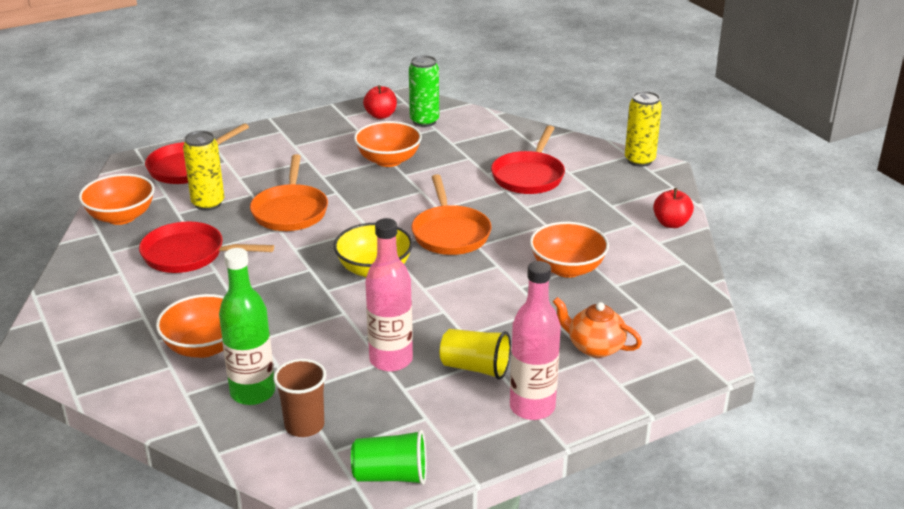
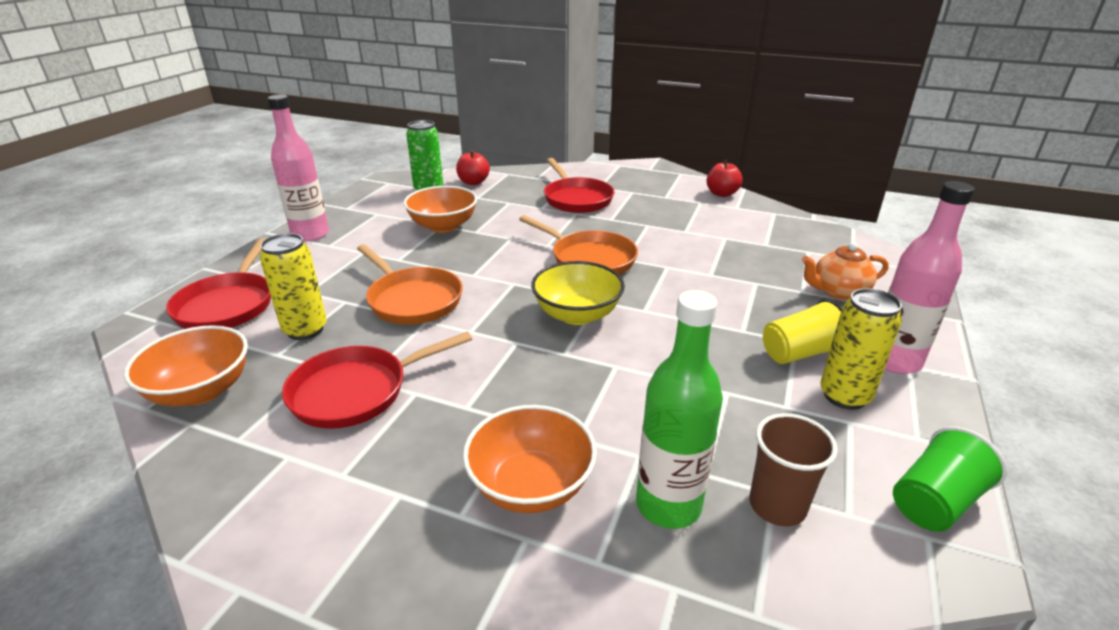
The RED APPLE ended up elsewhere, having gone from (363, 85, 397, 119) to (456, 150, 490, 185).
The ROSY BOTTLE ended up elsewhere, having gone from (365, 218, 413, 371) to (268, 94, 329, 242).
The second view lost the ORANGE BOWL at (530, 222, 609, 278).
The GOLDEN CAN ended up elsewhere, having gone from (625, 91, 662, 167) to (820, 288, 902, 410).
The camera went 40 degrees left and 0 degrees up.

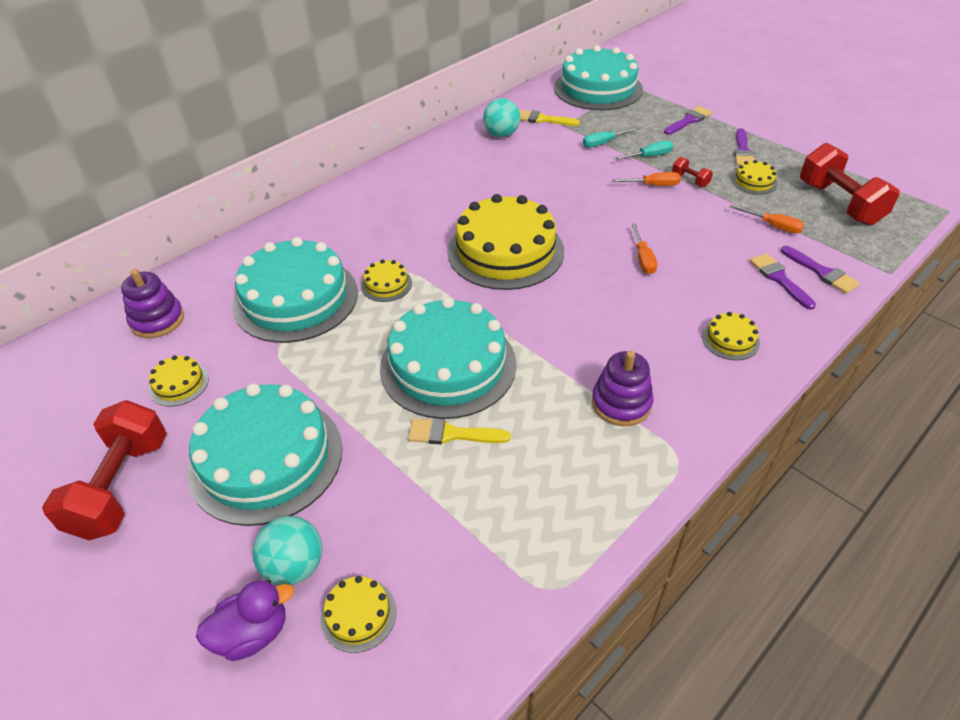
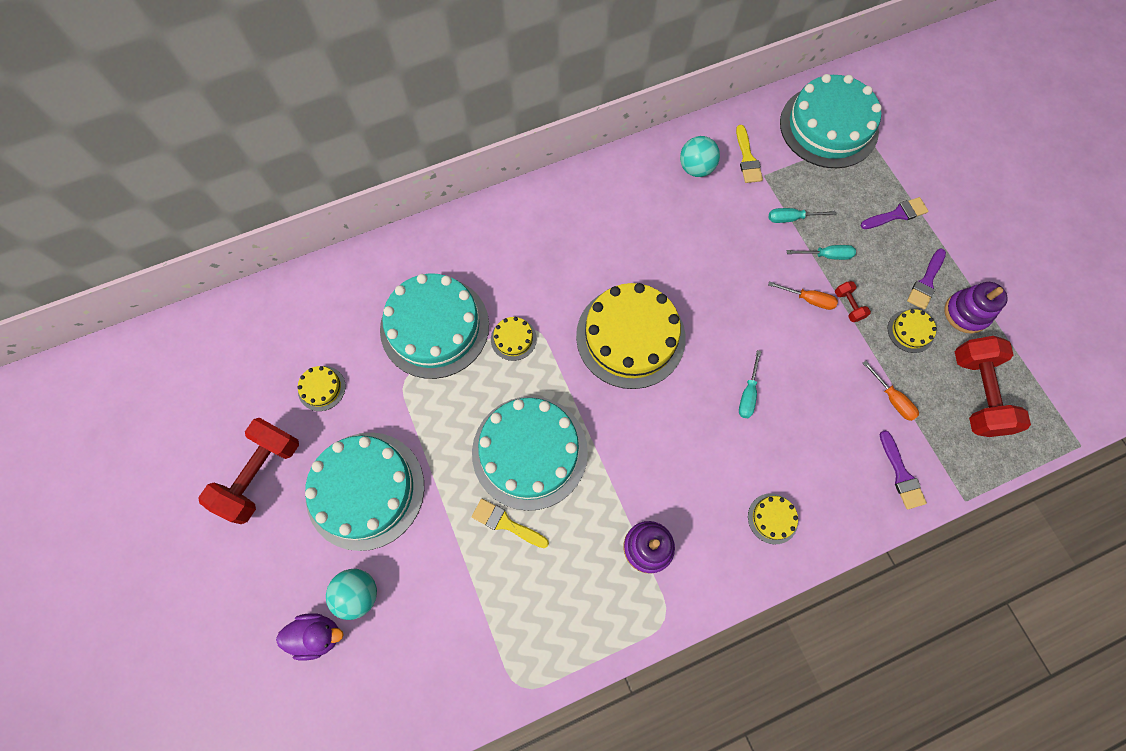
The ROYAL PURPLE RING STACKER ended up elsewhere, having gone from (121, 269, 184, 338) to (944, 282, 1008, 334).
The second view lost the GOLDEN LAYER CAKE at (320, 576, 396, 653).
The GOLDEN BRUSH at (519, 110, 580, 126) ended up facing another way, 135 degrees counterclockwise from before.
What was the ORANGE HAND SCREWDRIVER at (631, 224, 658, 274) turned into the TEAL HAND SCREWDRIVER at (739, 350, 761, 418).
The second view lost the ROYAL PURPLE BRUSH at (750, 254, 816, 310).
The camera went 20 degrees right and 25 degrees up.

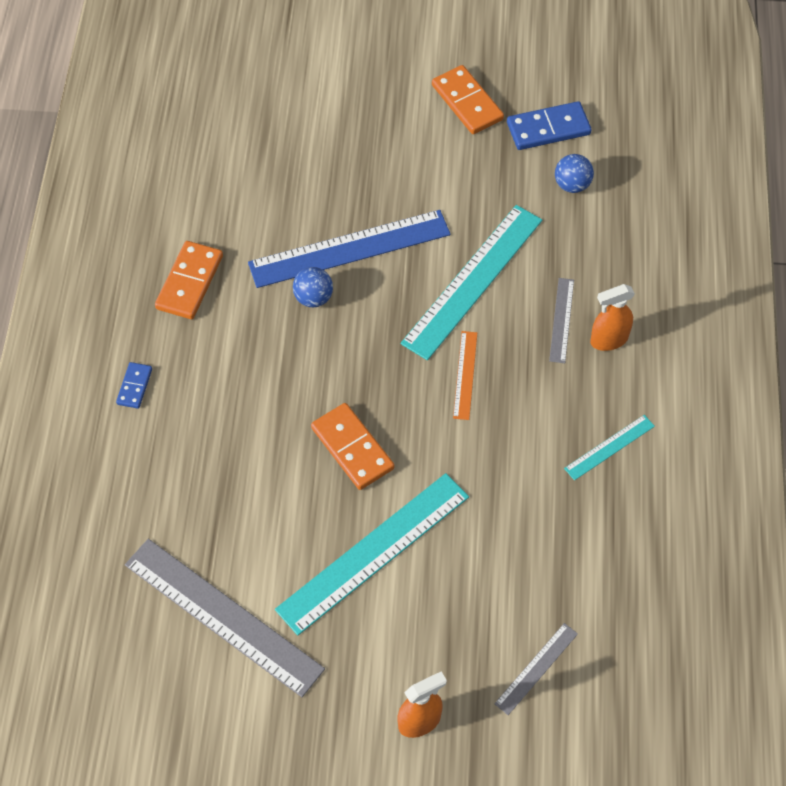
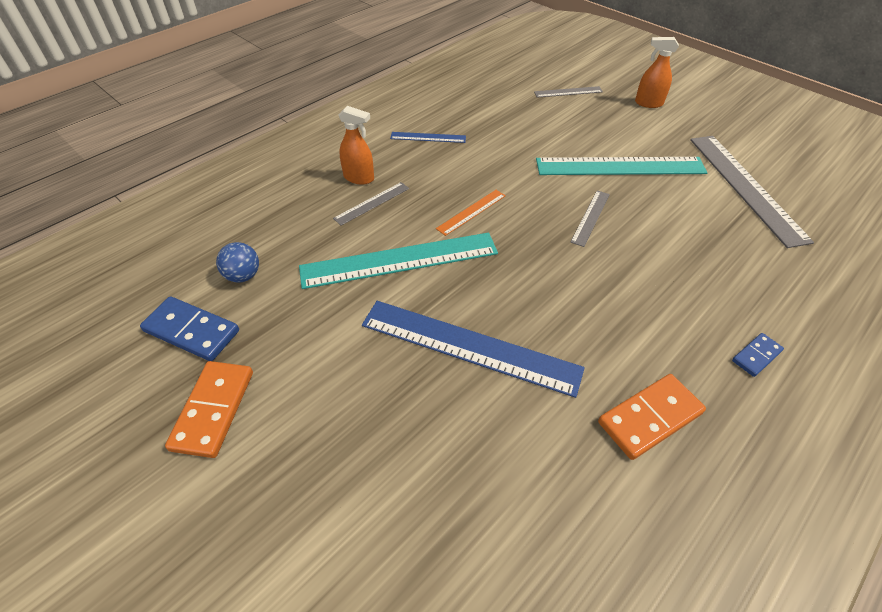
The second view lost the ROYAL BLUE PLAY BALL at (293, 267, 333, 307).
Where the ORANGE DOMINO TILE stood at (311, 403, 394, 490), the GREY RULER came to stand at (571, 190, 610, 247).
What was the TEAL RULER at (564, 415, 655, 480) turned into the ROYAL BLUE RULER at (390, 132, 466, 143).
The camera went 140 degrees left and 10 degrees down.

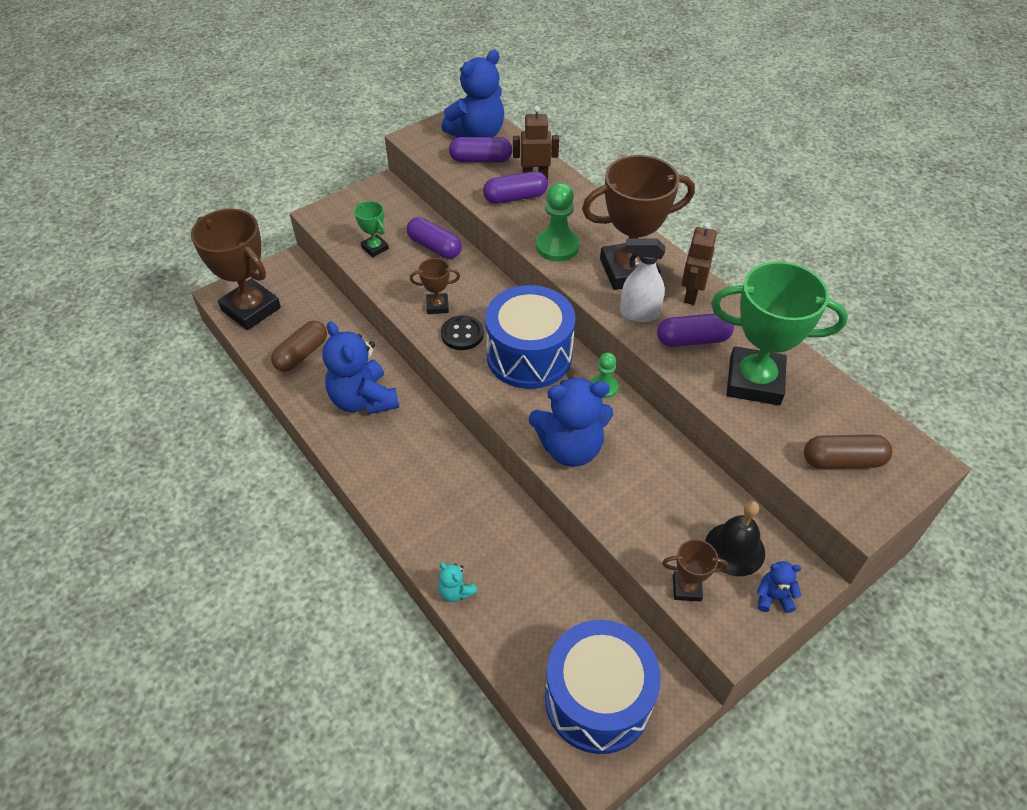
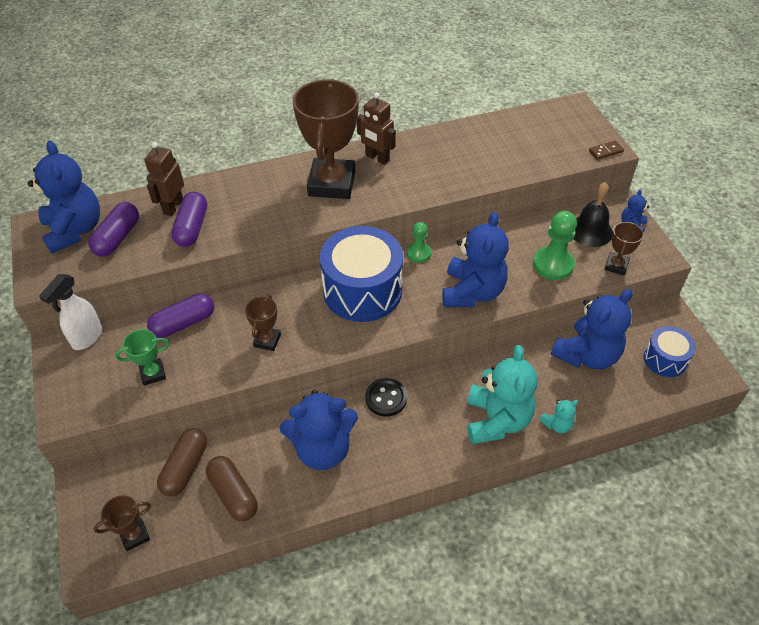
The size of the DARK BROWN TROPHY at (191, 209, 281, 330) changed by a factor of 0.47.
The BLACK SHIRT BUTTON ended up elsewhere, having gone from (441, 315, 484, 350) to (366, 378, 407, 417).
The EMERALD PAWN ended up elsewhere, having gone from (536, 183, 580, 262) to (533, 211, 577, 280).
The size of the ROYAL BLUE TOY DRUM at (545, 620, 661, 754) changed by a factor of 0.53.
The PURE WHITE SPRAYER ended up elsewhere, having gone from (620, 239, 665, 322) to (39, 274, 102, 350).
The second view lost the ROYAL PURPLE PILL at (657, 314, 734, 347).
The second view lost the EMERALD TROPHY at (711, 261, 848, 405).
The DARK BROWN PILL ended up elsewhere, having gone from (804, 435, 893, 469) to (157, 428, 207, 497).
The second view gained the TEAL STUFFED BEAR at (467, 345, 538, 444).
The second view gained the ROYAL BLUE STUFFED BEAR at (551, 289, 633, 370).
The second view gained the DARK BROWN DOMINO TILE at (589, 141, 624, 160).
The camera went 70 degrees left and 0 degrees up.

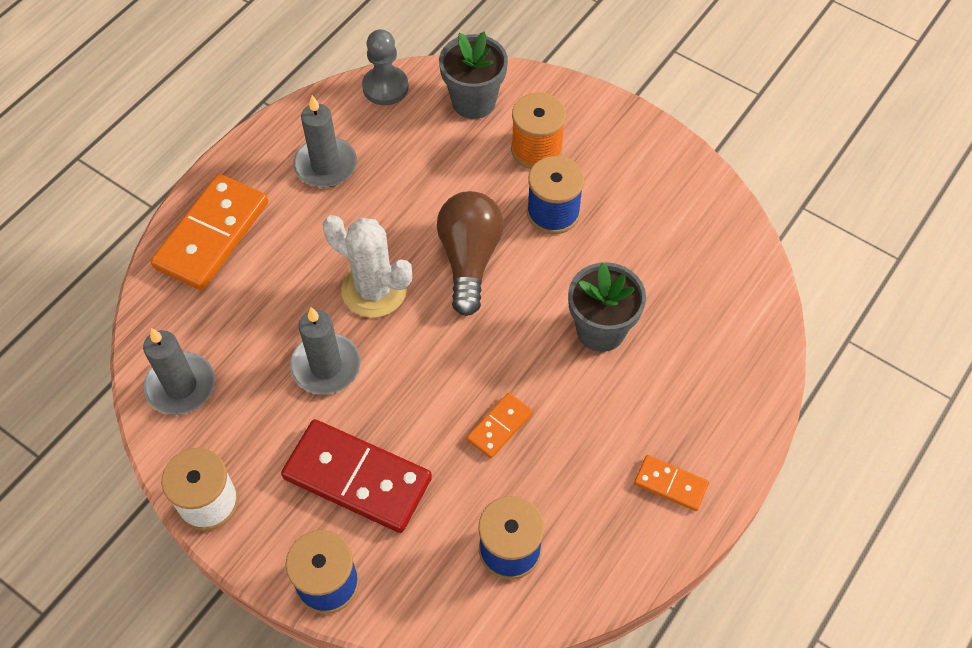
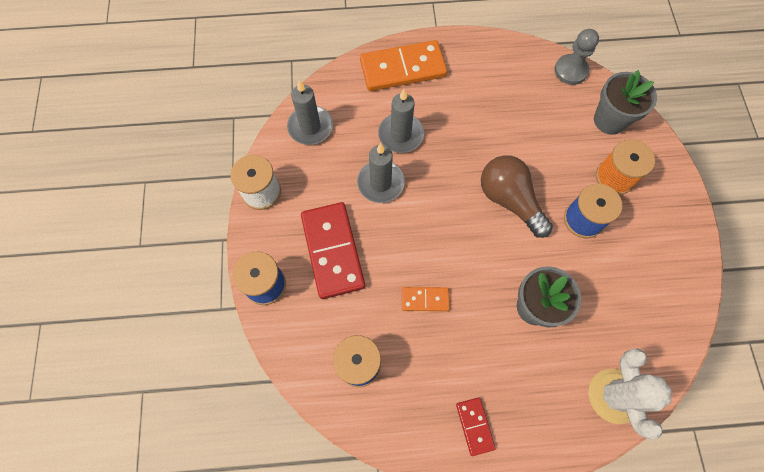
The GREY CANDLE ended up elsewhere, having gone from (293, 95, 357, 188) to (378, 89, 424, 153).
The PURE WHITE CACTUS ended up elsewhere, having gone from (323, 215, 412, 318) to (589, 348, 672, 439).
The DARK BROWN LIGHTBULB at (437, 191, 504, 316) ended up facing another way, 90 degrees counterclockwise from before.
What was the ORANGE DOMINO TILE at (634, 455, 709, 511) turned into the RED DOMINO TILE at (456, 397, 496, 456).
The camera went 50 degrees right and 10 degrees up.

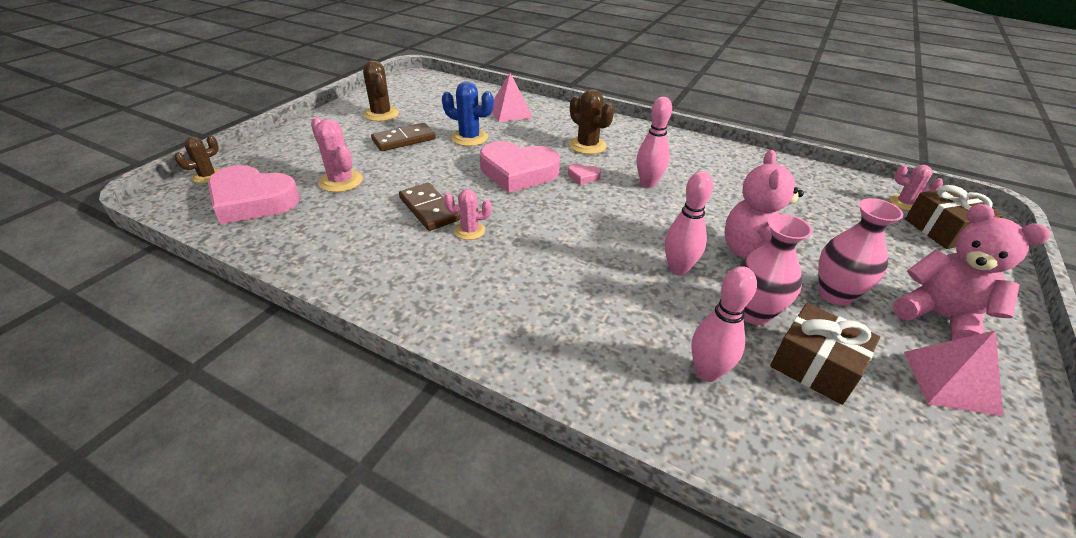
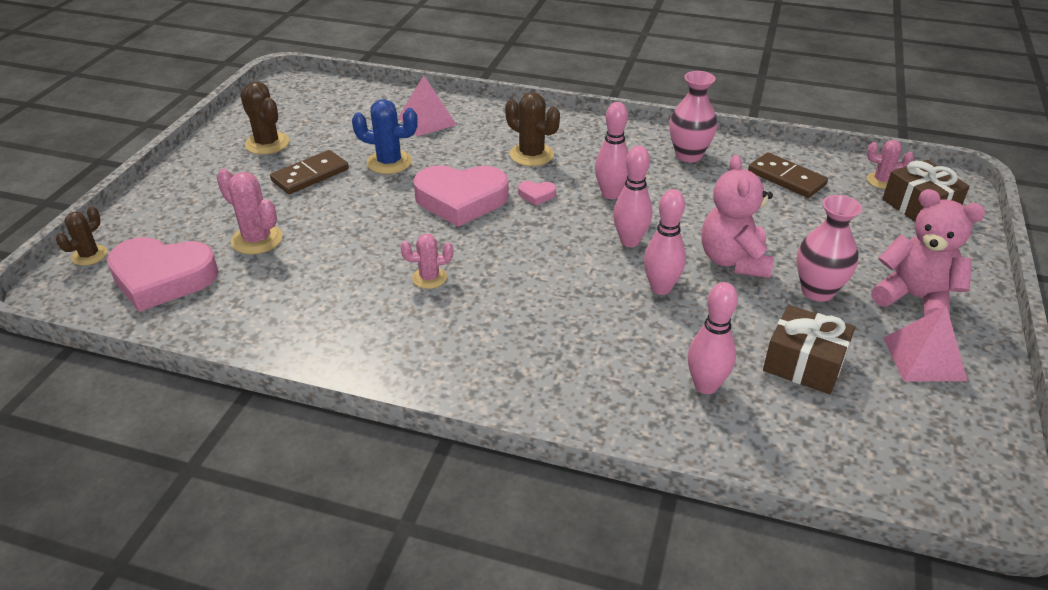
The DARK BROWN DOMINO TILE ended up elsewhere, having gone from (399, 183, 460, 231) to (748, 152, 828, 198).
The ROSY TALL VASE ended up elsewhere, having gone from (738, 214, 812, 325) to (669, 71, 717, 162).
The second view gained the ROSY BOWLING PIN at (613, 146, 652, 247).
The camera went 10 degrees left and 0 degrees up.

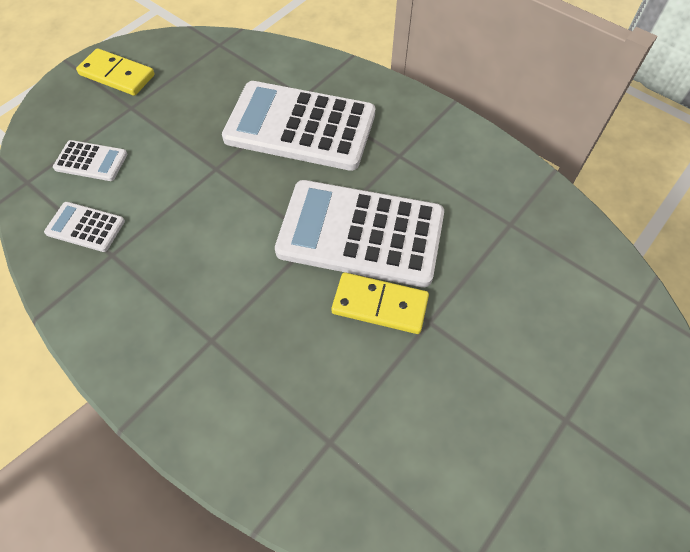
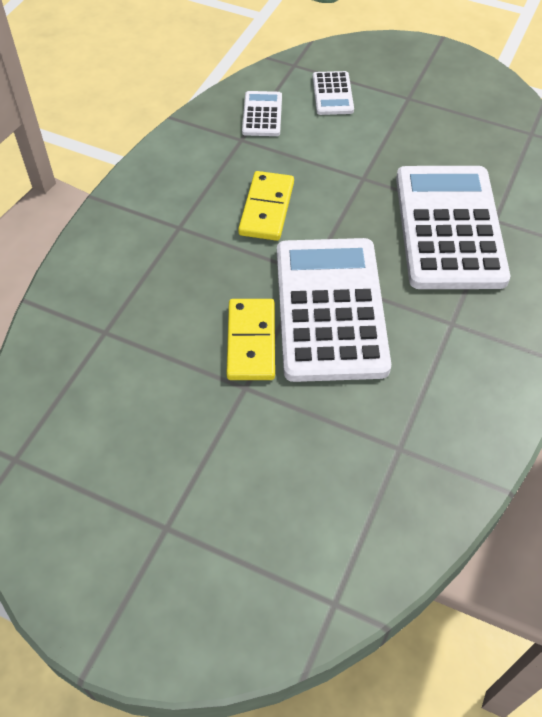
The GOLDEN DOMINO TILE ended up elsewhere, having gone from (76, 48, 155, 96) to (238, 171, 294, 241).
The camera went 75 degrees right and 5 degrees down.

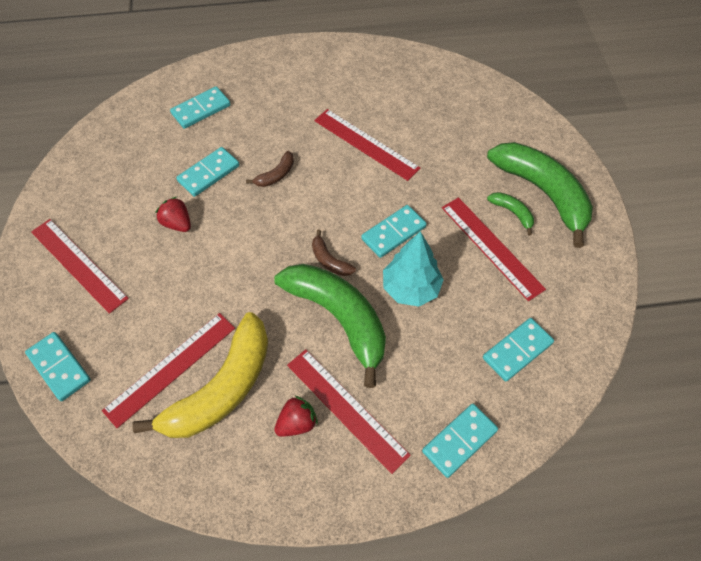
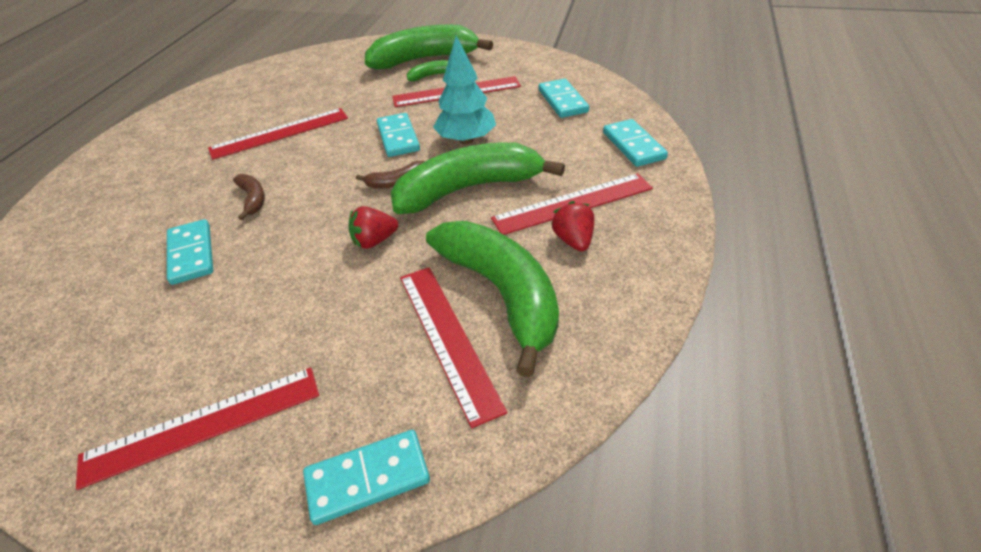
What was the GOLDEN TOY BANANA at (132, 312, 268, 438) turned into the EMERALD TOY BANANA at (426, 221, 559, 377).
The RED BERRY ended up elsewhere, having gone from (155, 197, 191, 232) to (349, 206, 398, 249).
The second view lost the TEAL DOMINO TILE at (170, 86, 231, 129).
The camera went 65 degrees left and 15 degrees down.

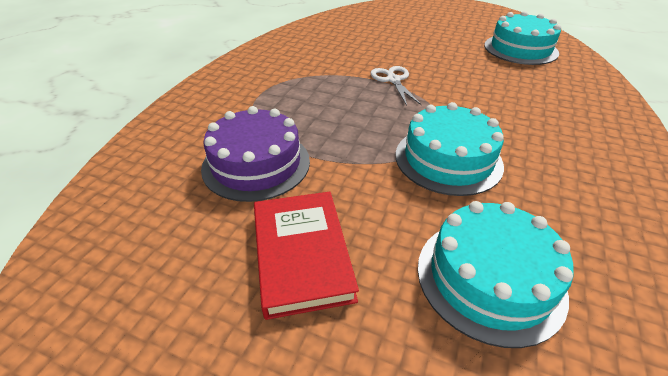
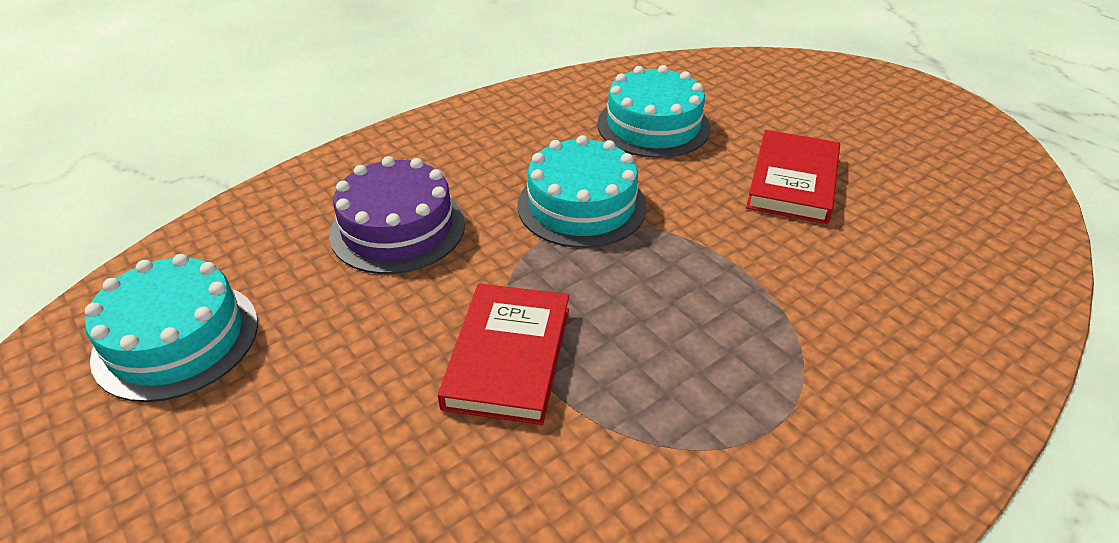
The ROYAL PURPLE LAYER CAKE ended up elsewhere, having gone from (201, 106, 310, 202) to (329, 156, 465, 274).
Where the PURE WHITE SCISSORS stood at (370, 66, 422, 106), the RED HARDCOVER came to stand at (438, 283, 569, 425).
The camera went 150 degrees left and 0 degrees up.

